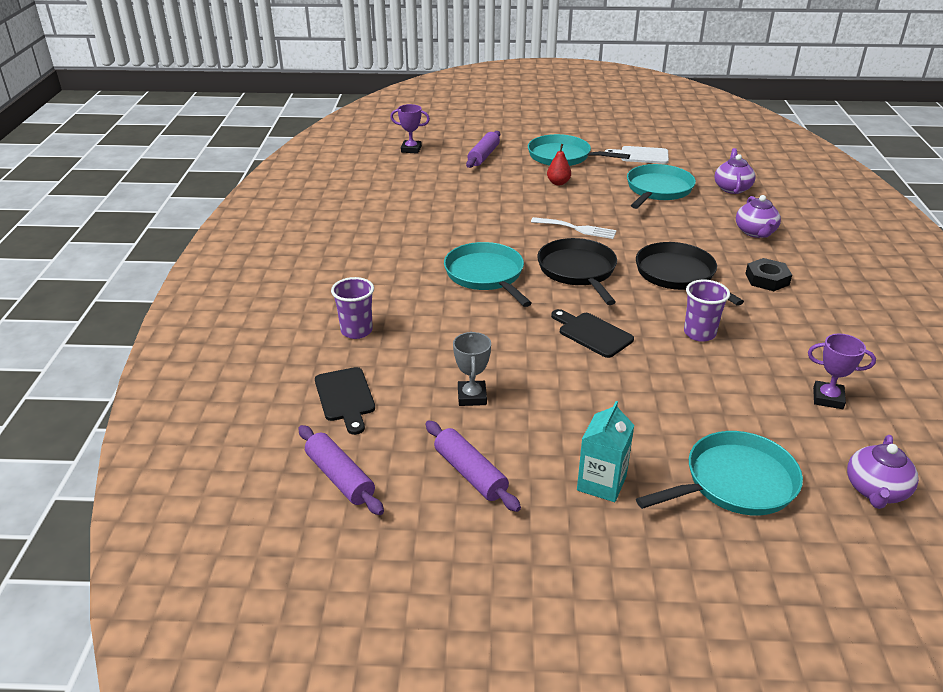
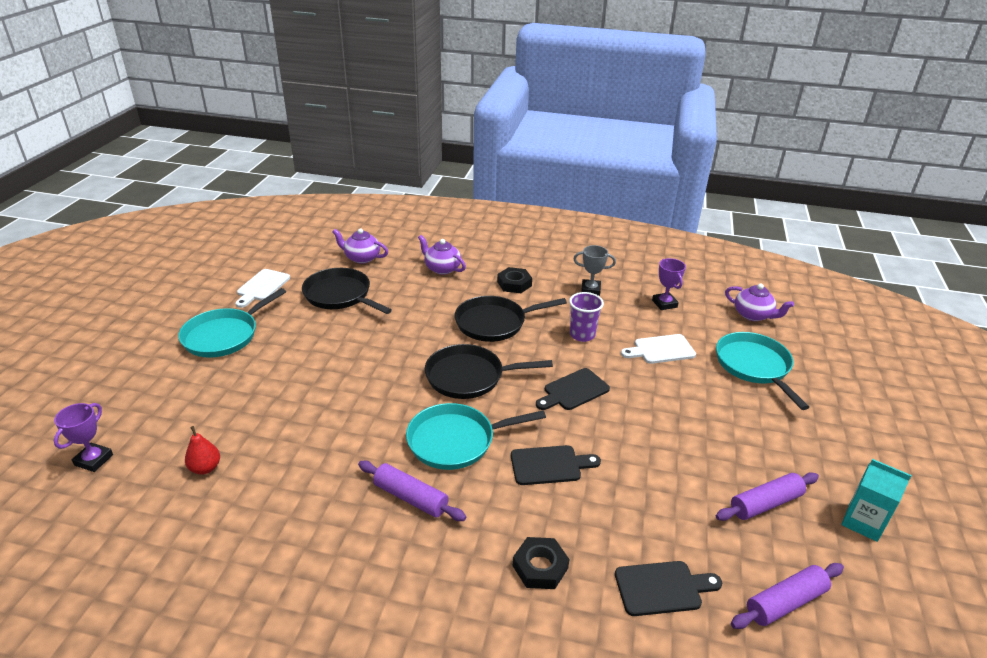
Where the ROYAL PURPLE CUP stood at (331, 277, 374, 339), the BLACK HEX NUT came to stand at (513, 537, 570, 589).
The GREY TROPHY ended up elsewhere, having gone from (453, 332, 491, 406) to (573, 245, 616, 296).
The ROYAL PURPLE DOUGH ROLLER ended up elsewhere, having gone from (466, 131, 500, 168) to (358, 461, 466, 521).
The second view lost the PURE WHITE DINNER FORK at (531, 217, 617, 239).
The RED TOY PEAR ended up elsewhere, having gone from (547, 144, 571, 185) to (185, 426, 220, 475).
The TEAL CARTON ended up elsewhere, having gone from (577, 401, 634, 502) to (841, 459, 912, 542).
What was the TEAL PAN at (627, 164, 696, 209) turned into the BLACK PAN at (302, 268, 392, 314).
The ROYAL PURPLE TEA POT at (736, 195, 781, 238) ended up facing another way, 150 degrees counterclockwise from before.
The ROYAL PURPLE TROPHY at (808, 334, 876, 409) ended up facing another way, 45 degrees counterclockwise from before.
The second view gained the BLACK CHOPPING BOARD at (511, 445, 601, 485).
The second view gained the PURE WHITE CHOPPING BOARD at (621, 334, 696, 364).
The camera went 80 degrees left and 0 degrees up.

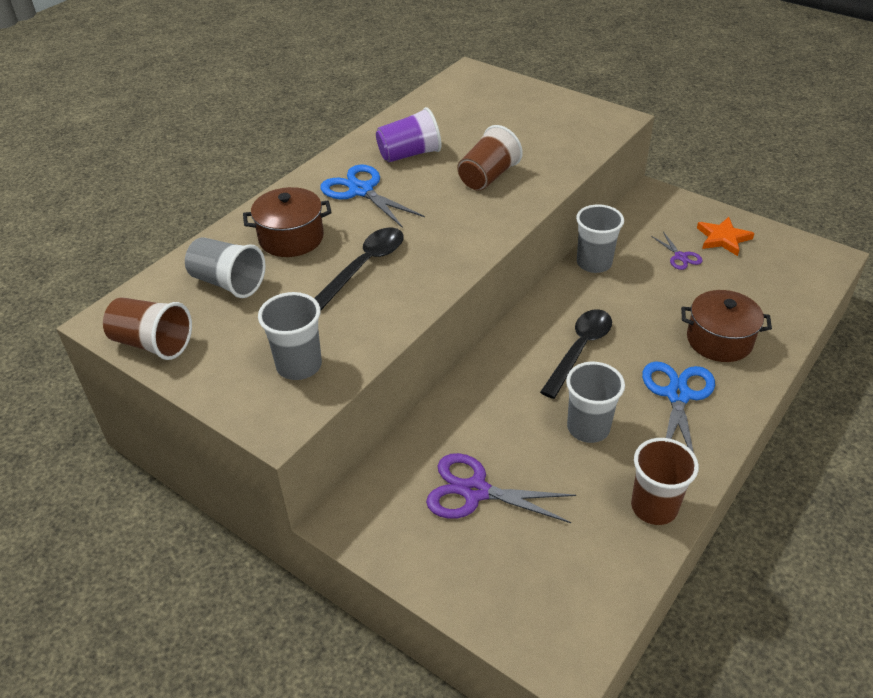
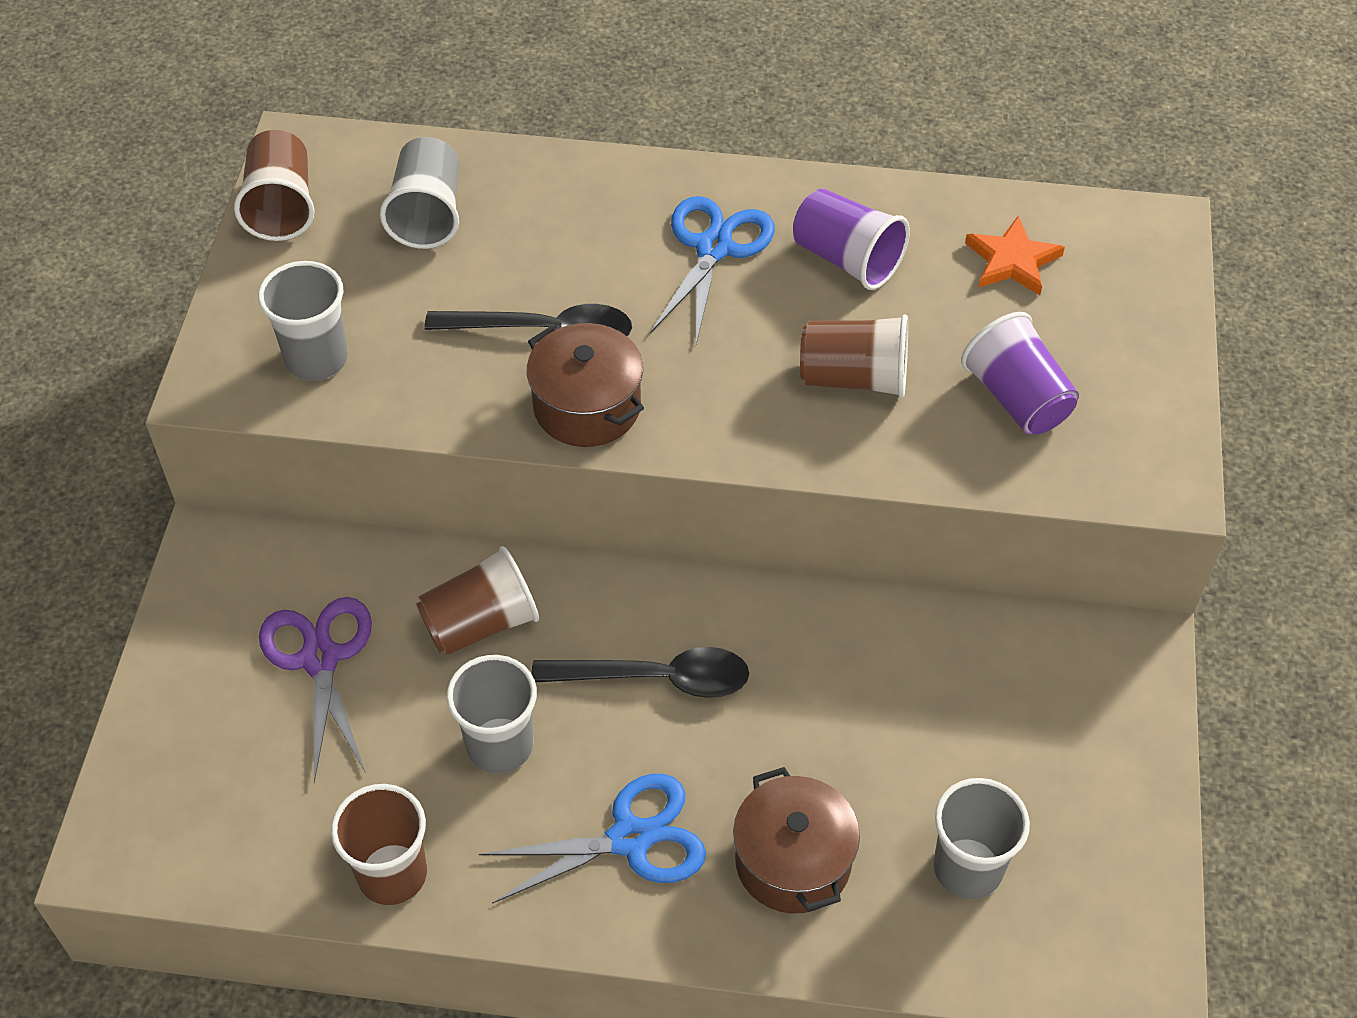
The DARK BROWN POT ended up elsewhere, having gone from (243, 187, 332, 257) to (527, 323, 644, 447).
The GREY CUP ended up elsewhere, having gone from (576, 204, 624, 273) to (934, 778, 1030, 899).
The second view lost the ROYAL PURPLE SCISSORS at (651, 232, 703, 270).
The ORANGE FIVE-POINTED STAR ended up elsewhere, having gone from (697, 217, 755, 256) to (965, 216, 1065, 295).
The second view gained the DARK BROWN CUP at (416, 546, 539, 655).
The second view gained the ROYAL PURPLE CUP at (961, 312, 1079, 434).
The camera went 60 degrees right and 10 degrees up.

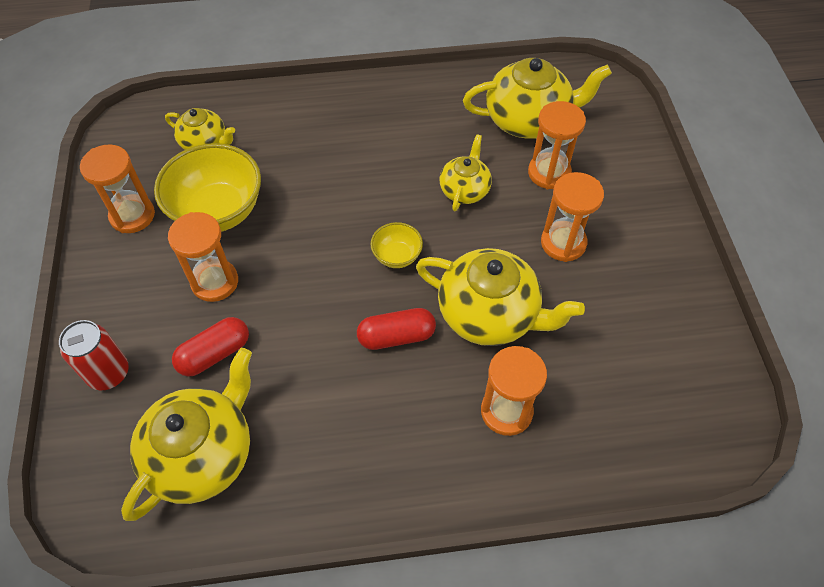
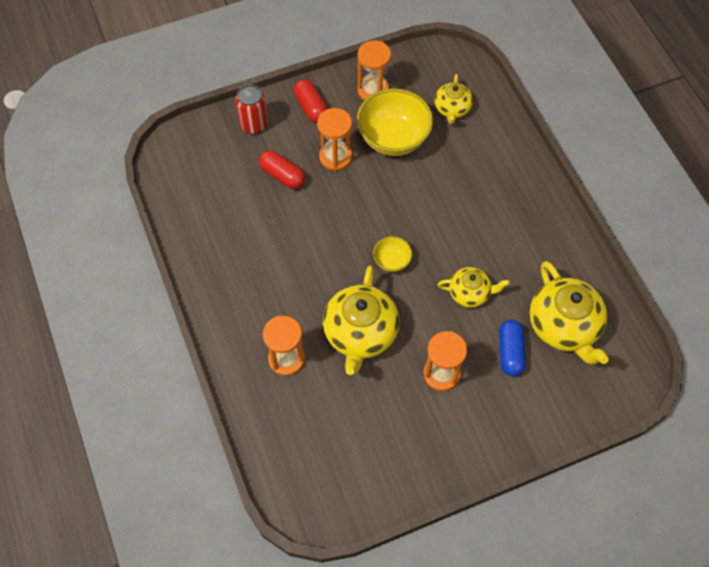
The second view lost the GOLDEN TEA POT at (121, 348, 252, 521).
The RED PILL ended up elsewhere, having gone from (357, 308, 436, 350) to (294, 79, 328, 123).
Where the ORANGE HOURGLASS stood at (528, 101, 586, 189), the ROYAL BLUE PILL came to stand at (499, 320, 526, 377).
The camera went 75 degrees right and 5 degrees up.

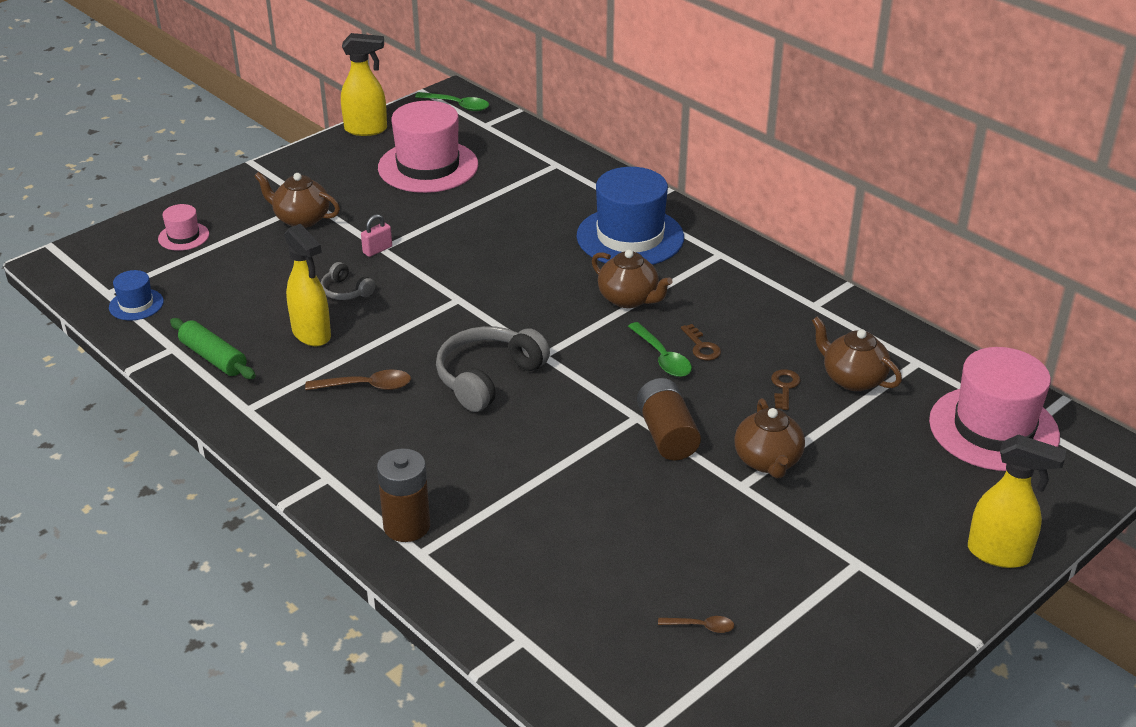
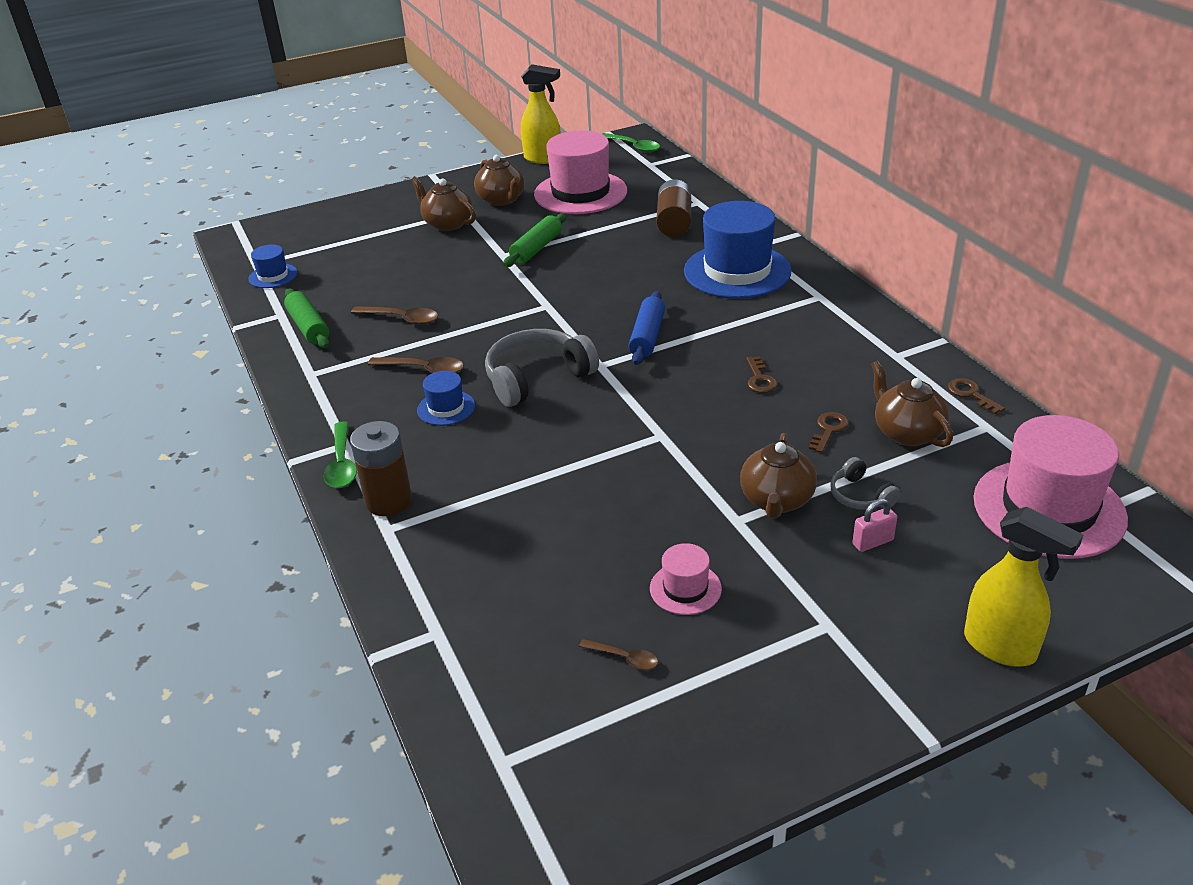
The ROSY HAT ended up elsewhere, having gone from (158, 204, 209, 251) to (650, 543, 722, 615).
Where the GOLDEN SPRAYER stood at (284, 224, 331, 346), the DARK BROWN TEASPOON came to stand at (351, 306, 438, 325).
The GREY HEADSET ended up elsewhere, having gone from (321, 262, 375, 300) to (830, 457, 900, 510).
The ROSY SMALL LOCK ended up elsewhere, having gone from (361, 214, 392, 257) to (853, 499, 897, 552).
The DARK BROWN TEA POT ended up elsewhere, having gone from (592, 249, 673, 308) to (474, 155, 524, 206).
The EMERALD TEASPOON ended up elsewhere, having gone from (628, 322, 692, 377) to (324, 421, 357, 488).
The DARK BROWN POWER CELL ended up elsewhere, having gone from (637, 378, 701, 460) to (657, 179, 691, 237).
The second view gained the ROYAL BLUE HAT at (417, 371, 475, 426).
The second view gained the EMERALD DOUGH ROLLER at (503, 213, 567, 267).
The second view gained the ROYAL BLUE DOUGH ROLLER at (629, 291, 665, 365).
The second view gained the DARK BROWN LATCHKEY at (948, 378, 1005, 415).
The camera went 20 degrees right and 0 degrees up.

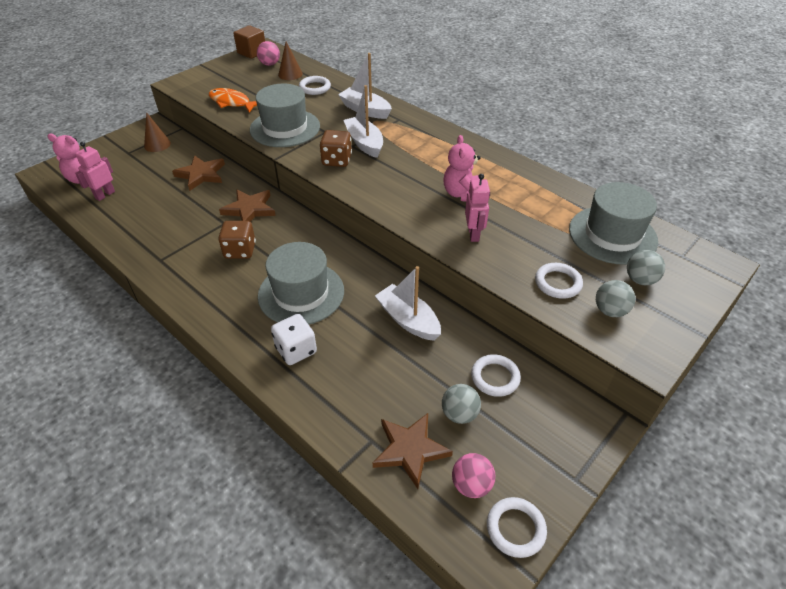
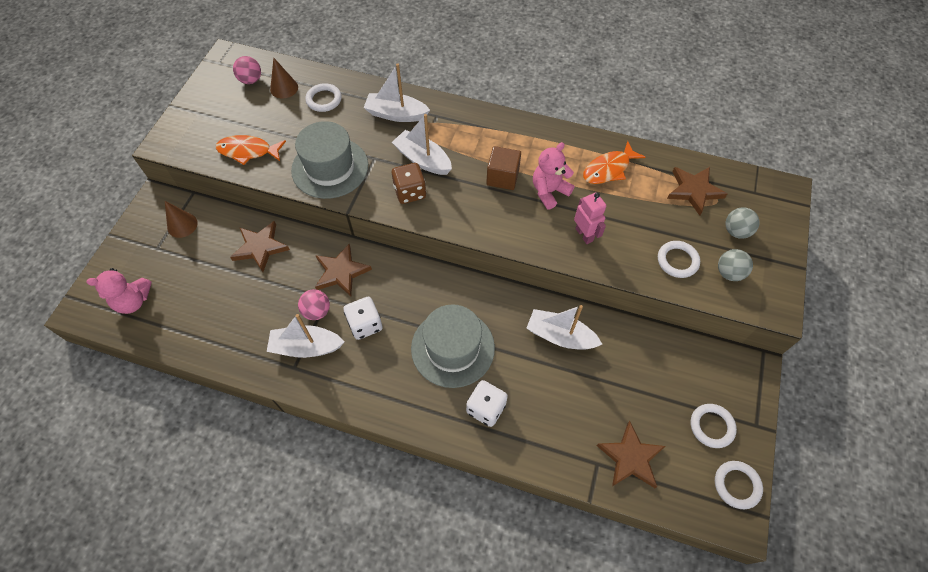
The second view lost the ROSY ROBOT at (75, 142, 115, 201).
What was the DARK BROWN DICE at (218, 221, 256, 259) turned into the PURE WHITE DICE at (343, 297, 383, 340).
The DARK BROWN BLOCK ended up elsewhere, having gone from (233, 25, 265, 59) to (486, 146, 521, 190).
The second view lost the GREY PLAY BALL at (442, 384, 481, 424).
The ROSY STUFFED BEAR at (443, 135, 480, 202) ended up facing another way, 75 degrees clockwise from before.
The ROSY PLAY BALL ended up elsewhere, having gone from (452, 453, 495, 498) to (298, 289, 330, 320).
The PURE WHITE RING ended up elsewhere, having gone from (471, 354, 521, 397) to (691, 404, 737, 448).
Where the GREY HAT stood at (569, 182, 658, 265), the DARK BROWN FIVE-POINTED STAR came to stand at (667, 167, 727, 216).
The second view gained the PURE WHITE BOAT at (267, 314, 344, 358).
The second view gained the ORANGE FISH at (583, 141, 646, 184).
The camera went 25 degrees left and 15 degrees up.

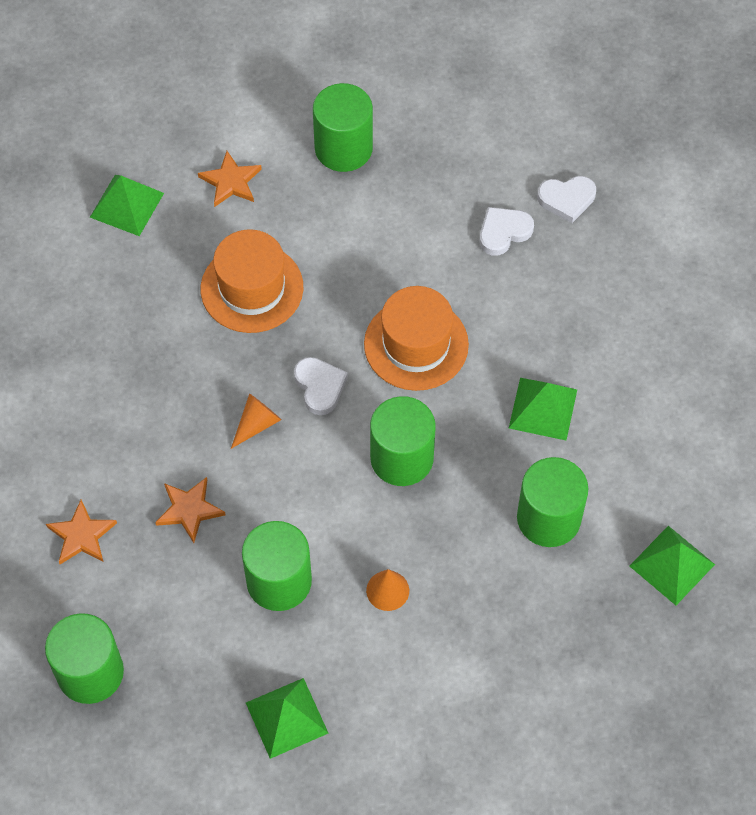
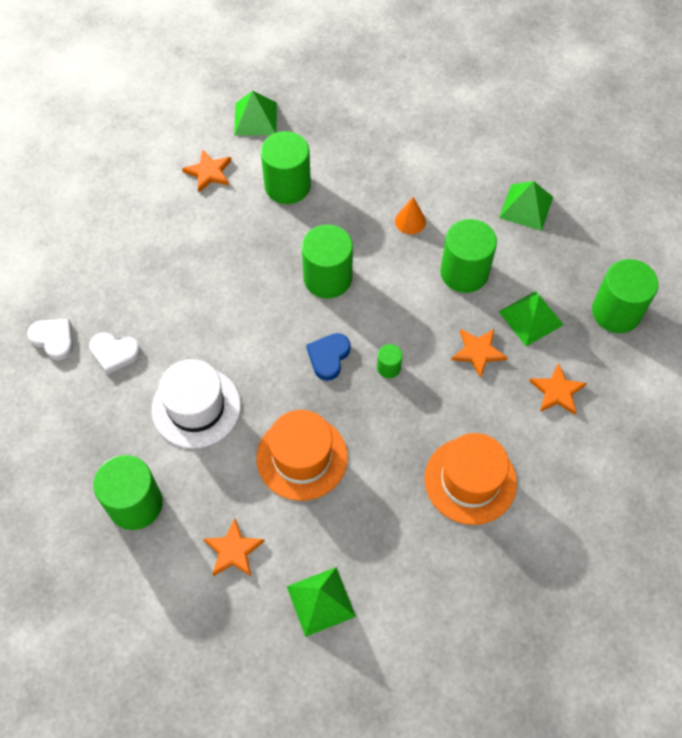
Where the ORANGE SOLID CONE stood at (231, 393, 281, 449), the EMERALD SOLID CYLINDER came to stand at (377, 344, 402, 378).
What was the PURE WHITE HEART at (294, 357, 348, 415) turned into the ROYAL BLUE HEART at (307, 333, 350, 381).
The ORANGE HAT ended up elsewhere, having gone from (364, 286, 469, 391) to (424, 433, 517, 525).
The EMERALD PYRAMID ended up elsewhere, having gone from (509, 378, 577, 440) to (499, 291, 564, 346).
The second view gained the PURE WHITE HAT at (152, 359, 241, 448).
The second view gained the ORANGE FIVE-POINTED STAR at (182, 149, 231, 192).
The camera went 135 degrees left and 0 degrees up.

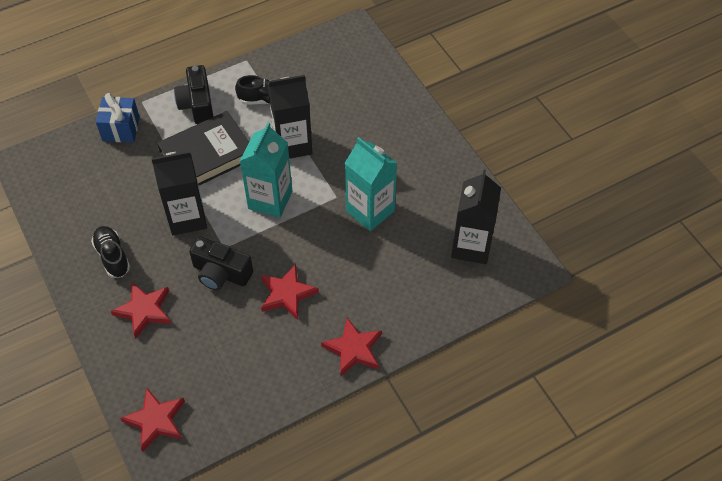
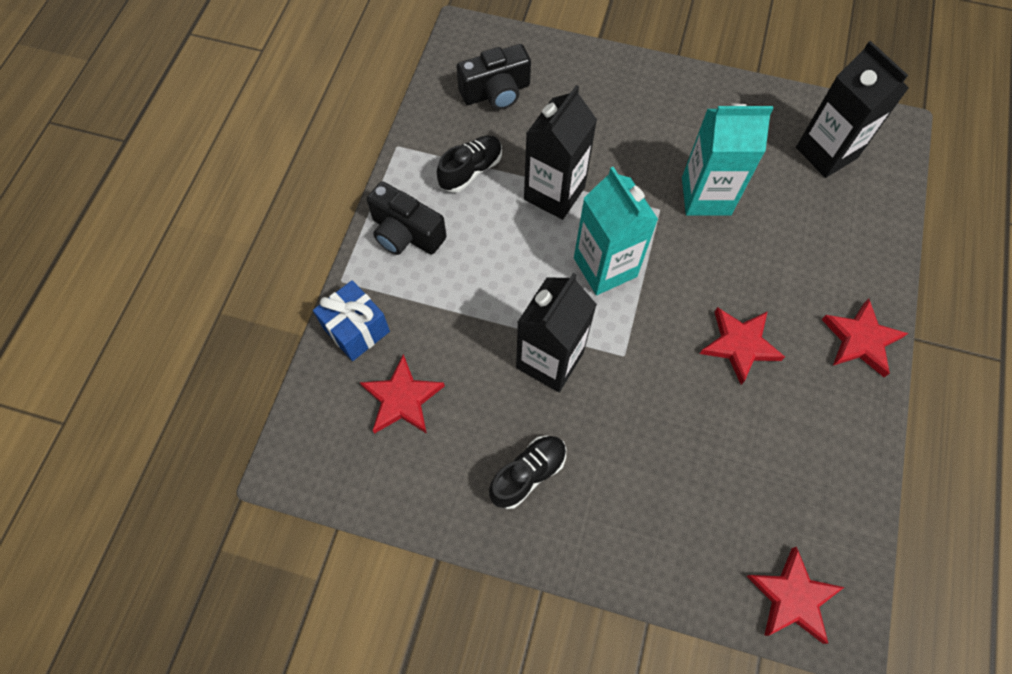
The BLACK SNEAKER at (91, 226, 130, 278) ended up facing another way, 120 degrees clockwise from before.
The RED FIVE-POINTED STAR ended up elsewhere, having gone from (111, 282, 171, 339) to (360, 354, 445, 434).
The second view lost the BLACK HARDCOVER at (157, 111, 249, 185).
The BLACK PHOTO CAMERA ended up elsewhere, having gone from (189, 237, 253, 290) to (456, 44, 531, 110).
The camera went 45 degrees left and 10 degrees up.

